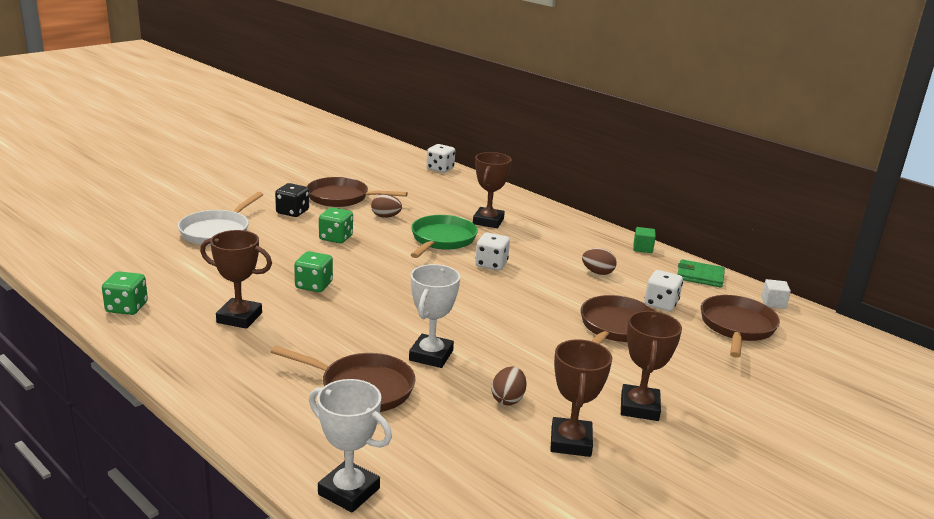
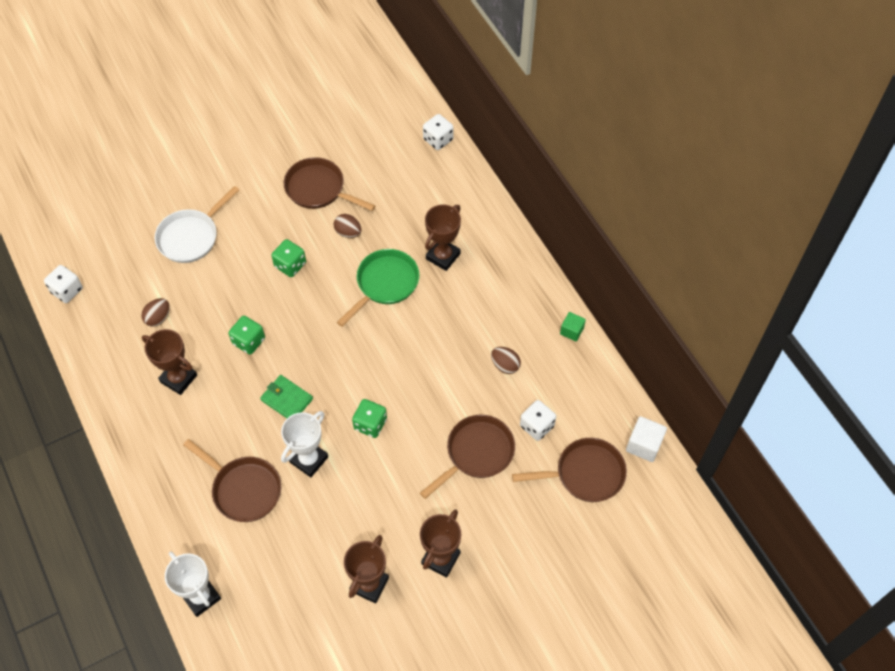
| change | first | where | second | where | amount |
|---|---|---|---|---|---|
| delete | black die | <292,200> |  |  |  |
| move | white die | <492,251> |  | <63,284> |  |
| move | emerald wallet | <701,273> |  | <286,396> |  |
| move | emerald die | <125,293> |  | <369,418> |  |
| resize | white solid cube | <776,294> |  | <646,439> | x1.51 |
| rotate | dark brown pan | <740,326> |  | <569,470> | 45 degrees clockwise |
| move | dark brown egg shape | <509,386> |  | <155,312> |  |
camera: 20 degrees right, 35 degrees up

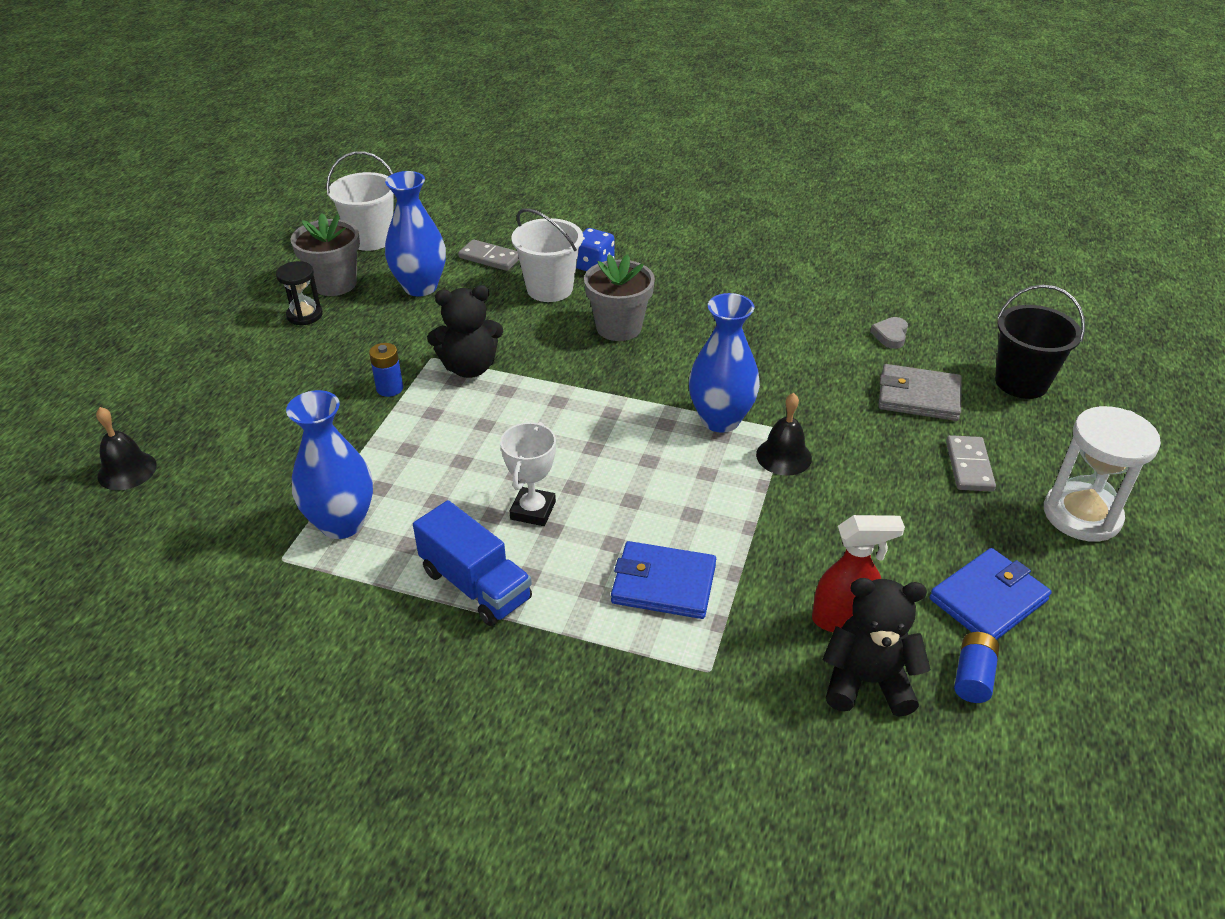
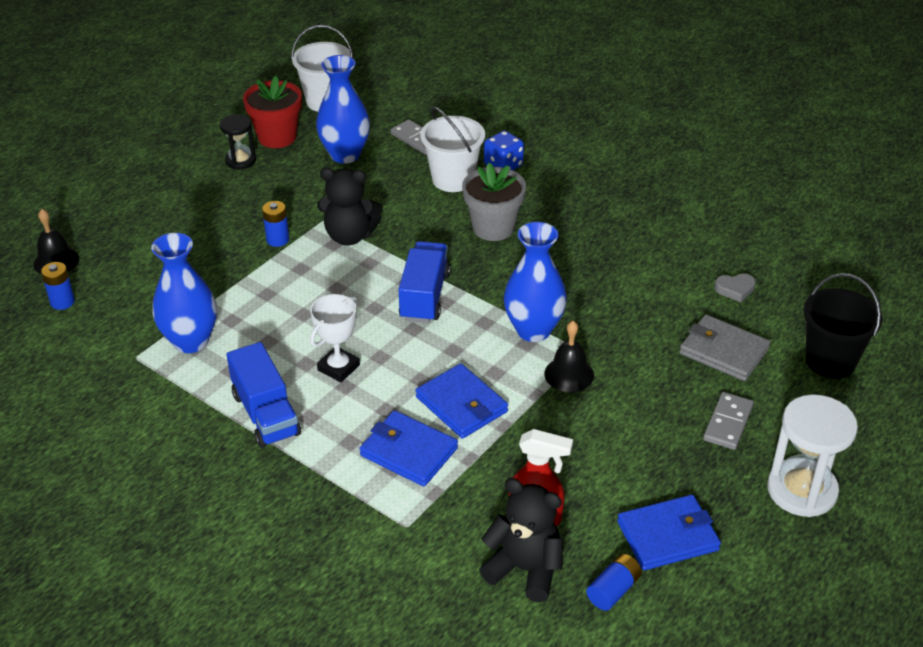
| change | first | where | second | where | amount |
|---|---|---|---|---|---|
| recolor | ash-grey potted plant | <325,254> | crimson potted plant | <272,112> |  |
| rotate | ash-grey love heart | <889,333> |  | <735,288> | 135 degrees counterclockwise |
| insert |  |  | blue toy truck | <424,282> |  |
| insert |  |  | blue battery | <58,286> |  |
| insert |  |  | blue wallet | <461,401> |  |
camera: 20 degrees right, 0 degrees up

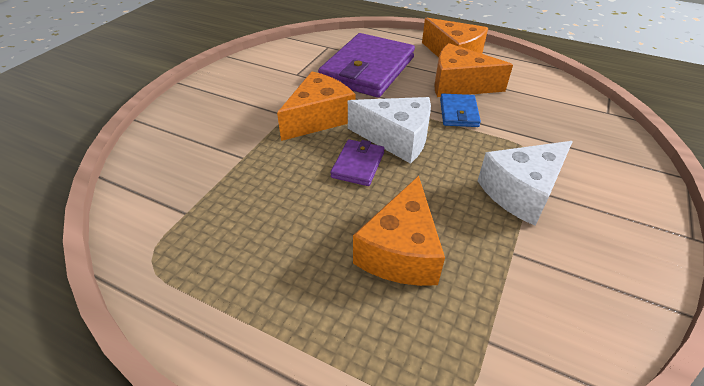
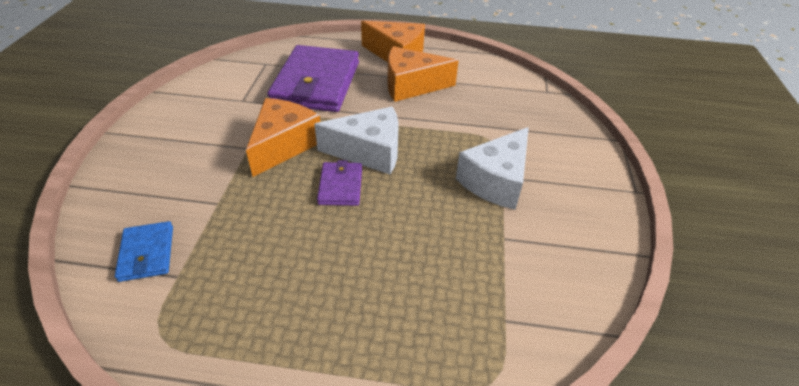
| change | first | where | second | where | amount |
|---|---|---|---|---|---|
| move | blue wallet | <460,110> |  | <144,251> |  |
| delete | bright orange cheese | <399,231> |  |  |  |
camera: 20 degrees left, 0 degrees up

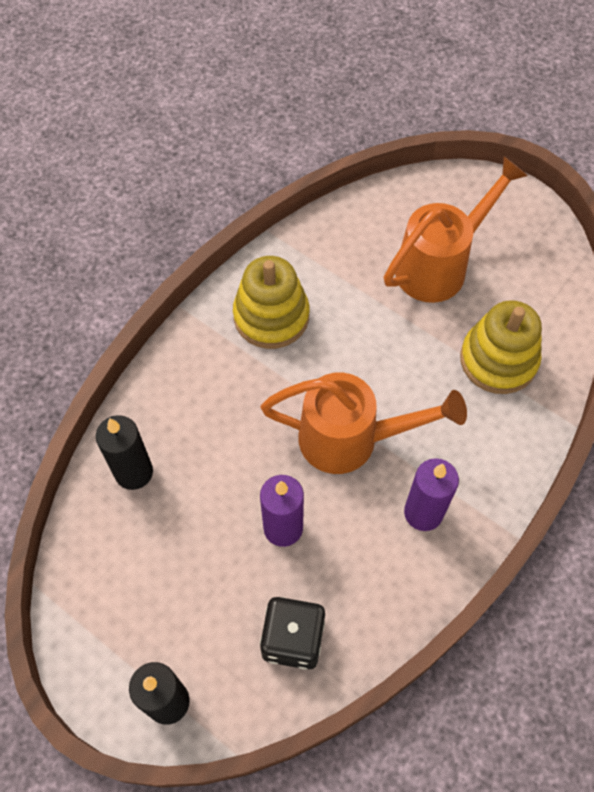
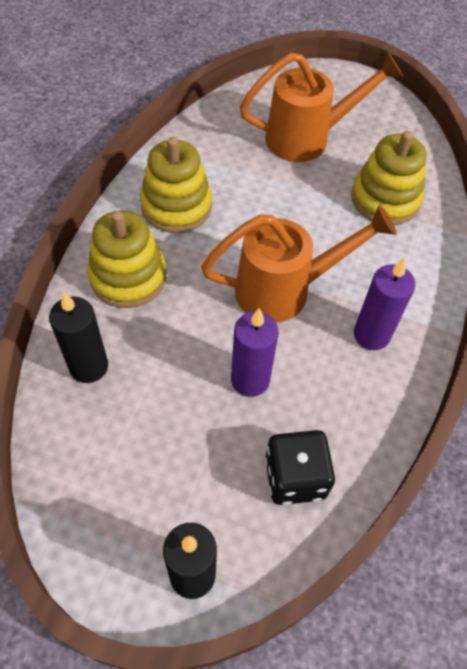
| change | first | where | second | where | amount |
|---|---|---|---|---|---|
| rotate | bright orange watering can | <456,229> |  | <321,107> | 45 degrees clockwise |
| insert |  |  | bright yellow ring stacker | <127,259> |  |
camera: 20 degrees left, 5 degrees down

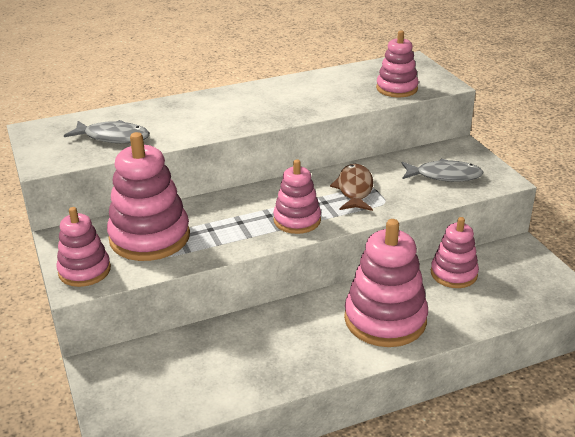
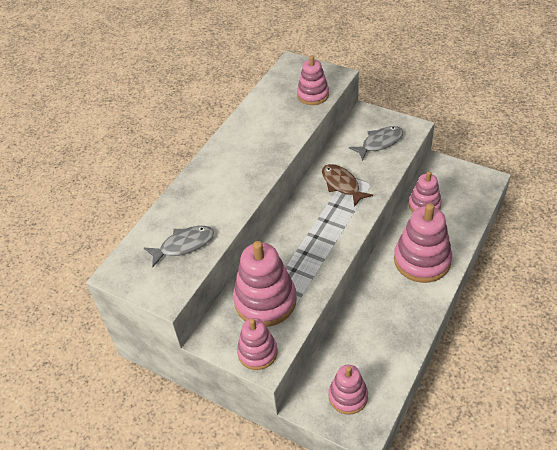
| change | first | where | second | where | amount |
|---|---|---|---|---|---|
| move | pink ring stacker | <297,196> |  | <348,389> |  |
camera: 35 degrees left, 15 degrees up

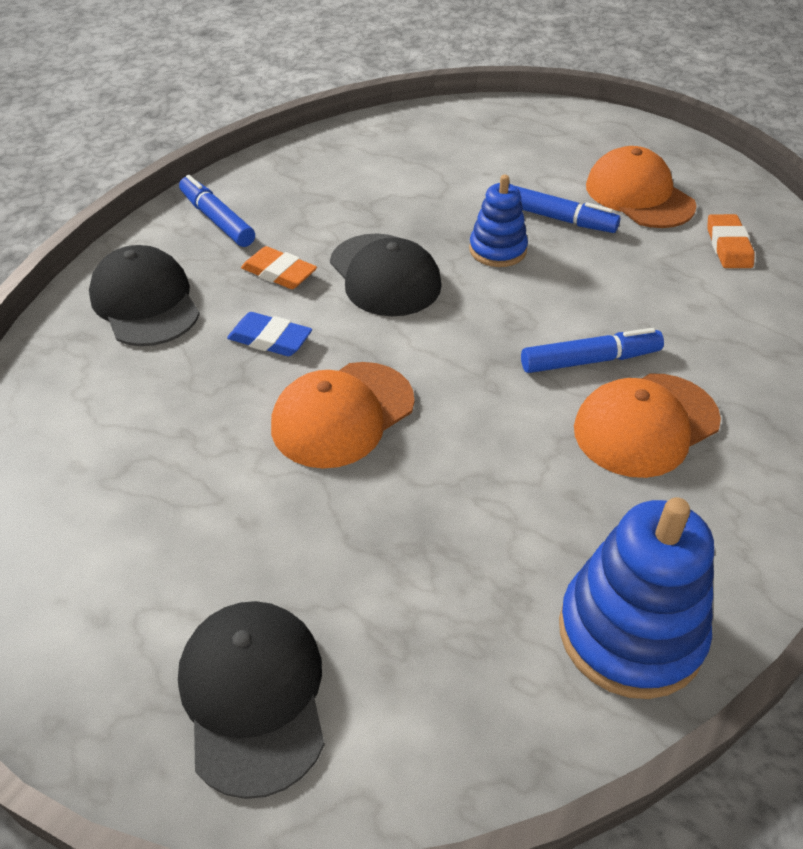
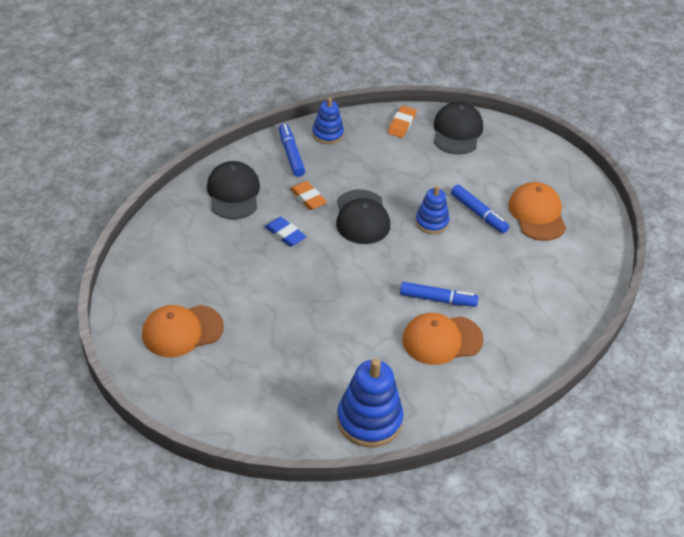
| change | first | where | second | where | amount |
|---|---|---|---|---|---|
| move | bright orange pencil eraser | <731,241> |  | <402,122> |  |
| move | bright orange cap | <342,415> |  | <183,331> |  |
| move | black cap | <251,700> |  | <458,128> |  |
| insert |  |  | blue ring stacker | <328,120> |  |
camera: 20 degrees right, 0 degrees up

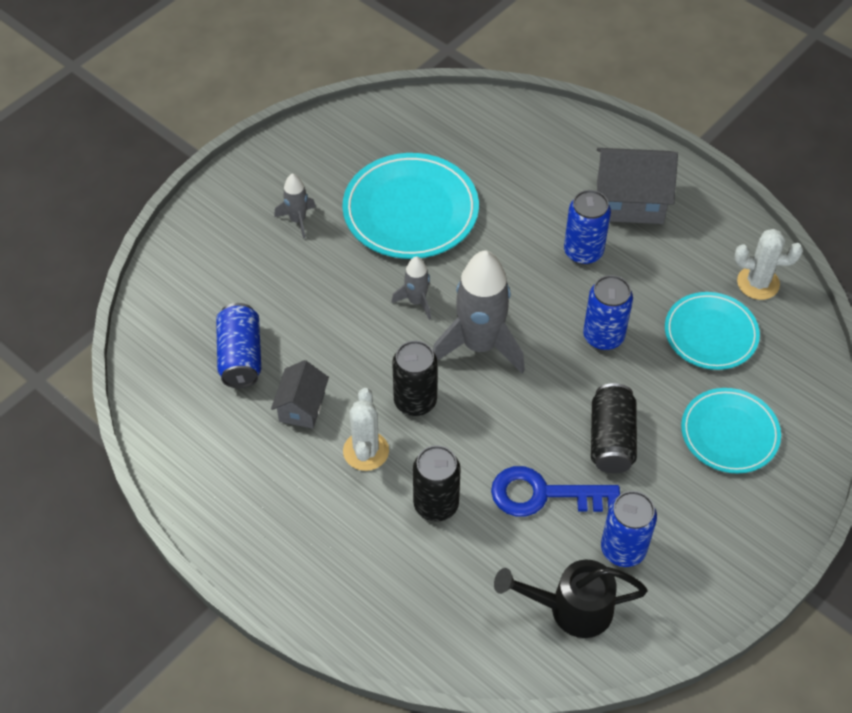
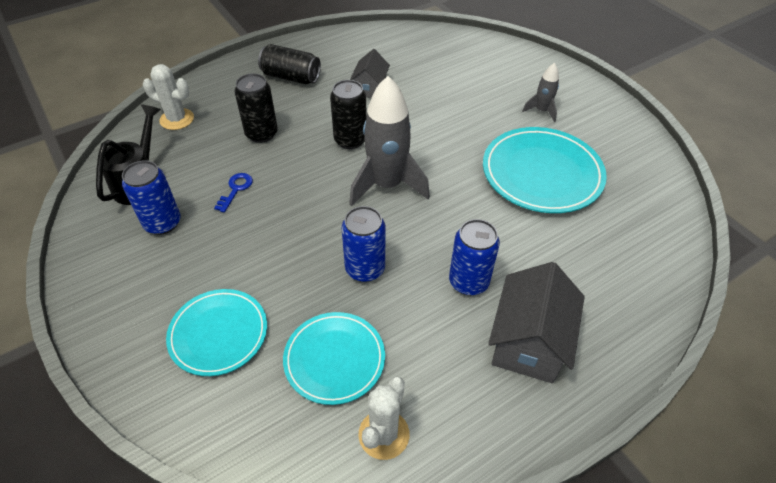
| change | first | where | second | where | amount |
|---|---|---|---|---|---|
| delete | ash-grey rocket | <411,288> |  |  |  |
| delete | blue tin | <238,345> |  |  |  |
| rotate | ash-grey cottage | <300,394> |  | <370,73> | 75 degrees clockwise |
| move | black tin | <614,428> |  | <289,64> |  |
| move | white cactus | <366,429> |  | <168,97> |  |
| resize | blue key | <555,491> |  | <233,193> | x0.53 |
camera: 105 degrees right, 5 degrees down

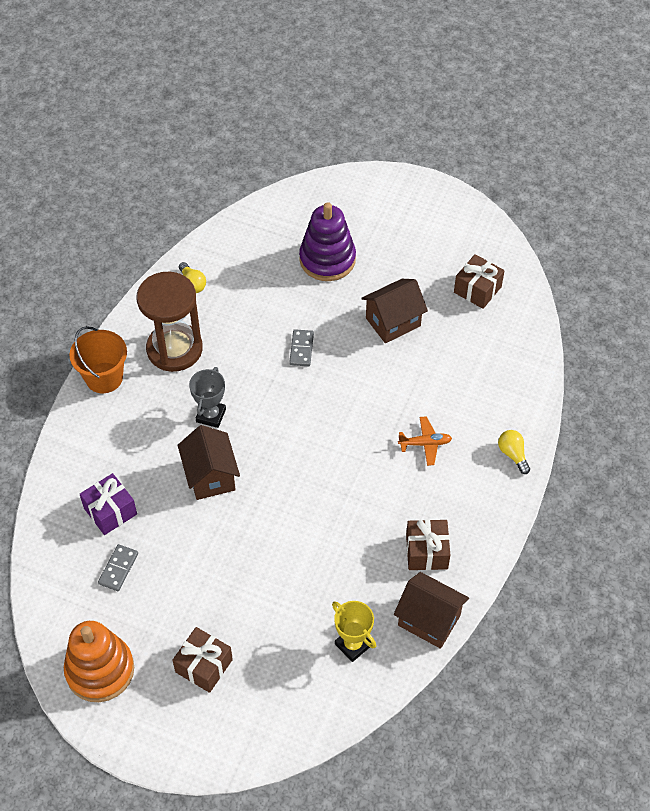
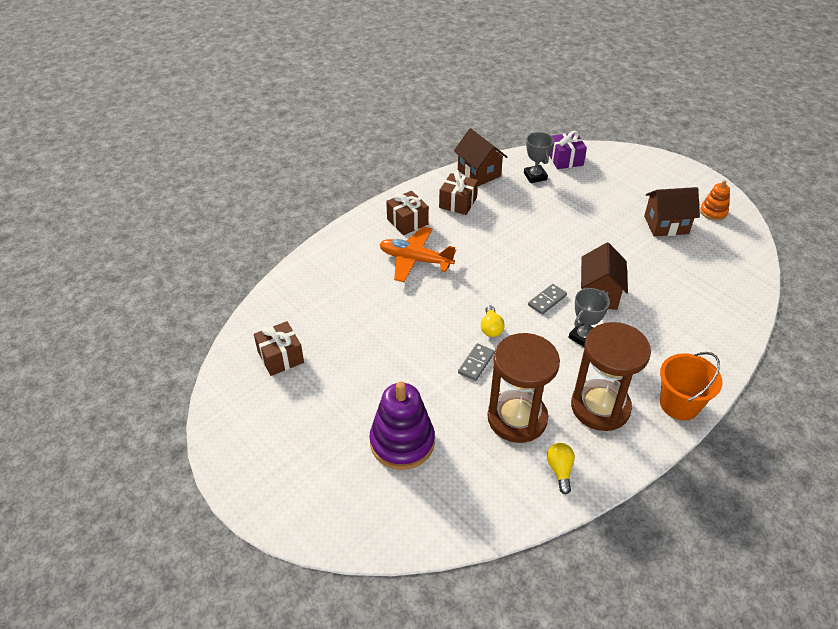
| change | first | where | second | where | amount |
|---|---|---|---|---|---|
| move | dark brown cottage | <394,311> |  | <672,211> |  |
| resize | bright orange aeroplane | <425,441> |  | <418,254> | x1.72 |
| move | bright yellow light bulb | <514,452> |  | <493,321> |  |
| move | purple present | <108,504> |  | <568,150> |  |
| move | ash-grey domino | <118,567> |  | <547,299> |  |
| recolor | bright yellow trophy | <354,631> | ash-grey trophy | <539,157> |  |
| resize | bright orange ring stacker | <99,661> |  | <715,200> | x0.54 |
| move | dark brown present | <202,660> |  | <407,213> |  |
| insert |  |  | dark brown sandglass | <523,388> |  |
camera: 155 degrees left, 10 degrees down

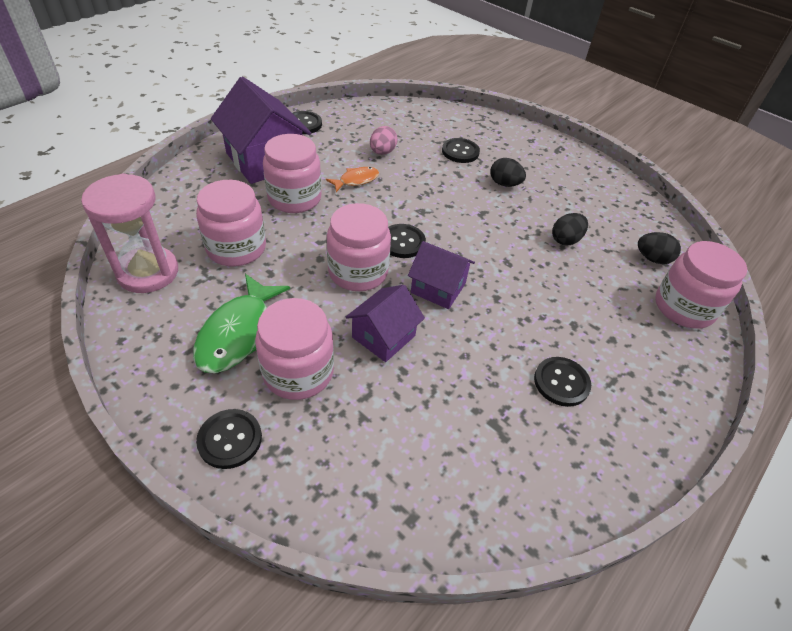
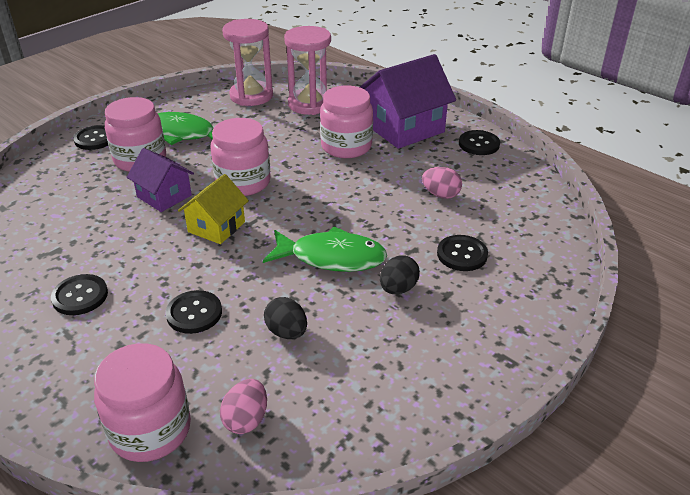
| change | first | where | second | where | amount |
|---|---|---|---|---|---|
| delete | bright orange fish figure | <352,179> |  |  |  |
| delete | pink jar | <231,223> |  |  |  |
| move | black shirt button | <407,241> |  | <194,312> |  |
| recolor | black egg shape | <659,248> | pink egg shape | <243,406> |  |
| recolor | purple cottage | <441,275> | bright yellow cottage | <213,209> |  |
| insert |  |  | pink sandglass | <307,70> |  |
| insert |  |  | emerald fish figure | <325,249> |  |
camera: 95 degrees right, 10 degrees down

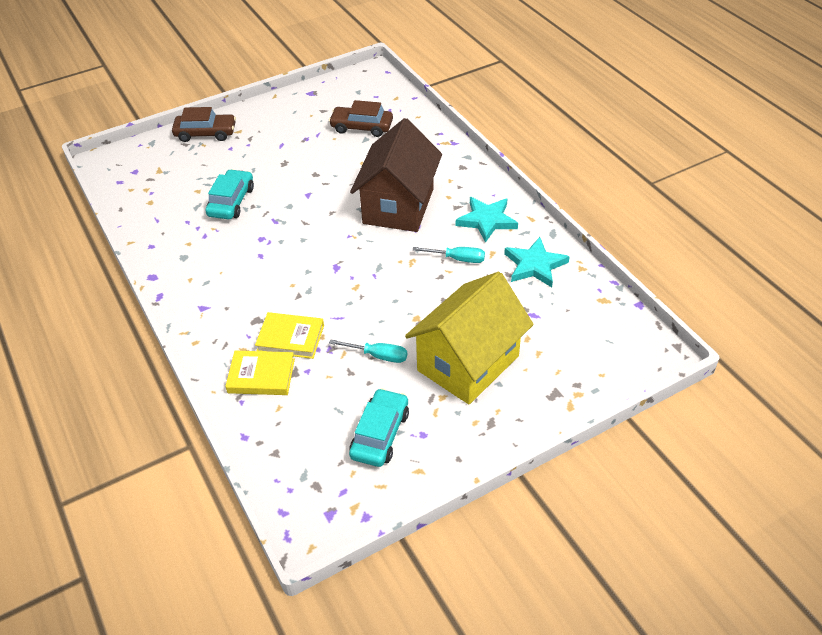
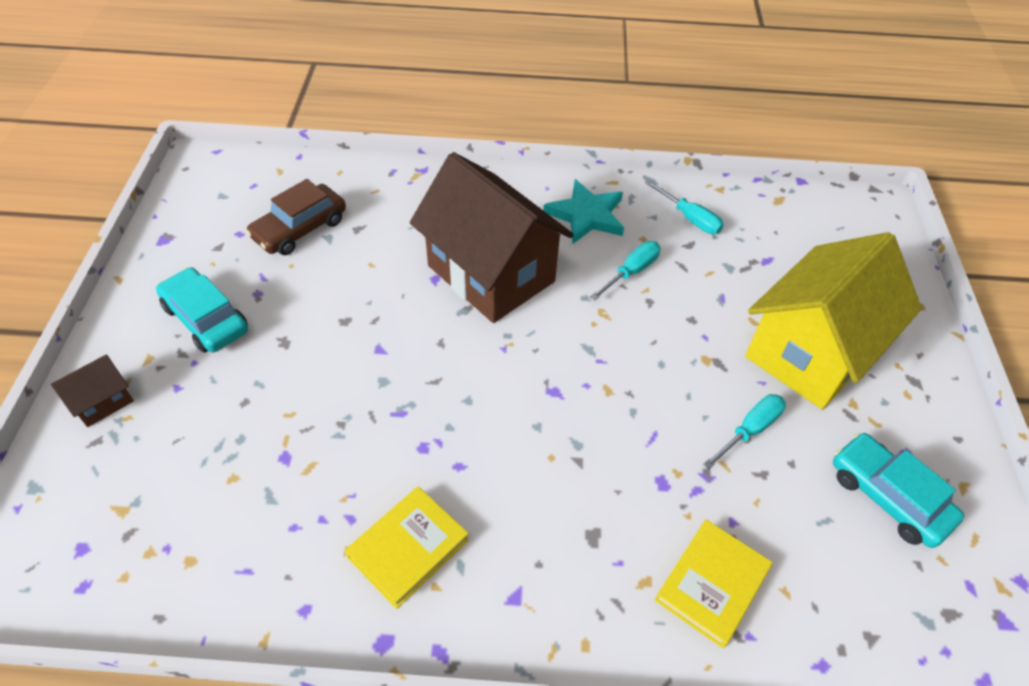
| change | first | where | second | where | amount |
|---|---|---|---|---|---|
| replace | dark brown toy car | <204,124> | dark brown cottage | <92,390> |  |
| move | aqua toy car | <230,194> |  | <202,309> |  |
| replace | aqua star shape | <537,262> | aqua hand screwdriver | <685,207> |  |
| rotate | bright yellow cottage | <469,338> |  | <833,320> | 60 degrees clockwise |
| move | bright yellow hardcover | <289,335> |  | <407,547> |  |
camera: 60 degrees left, 5 degrees up

